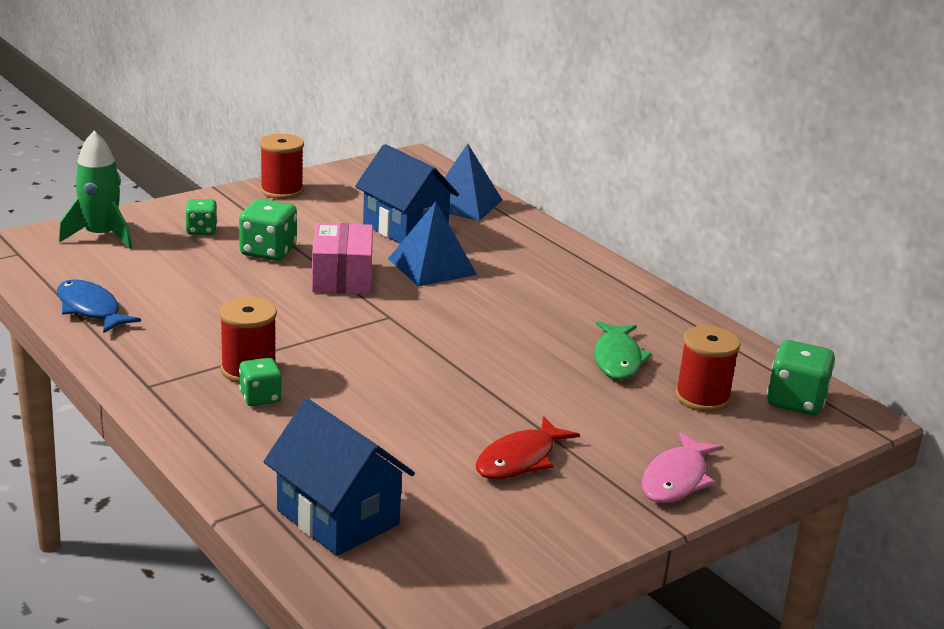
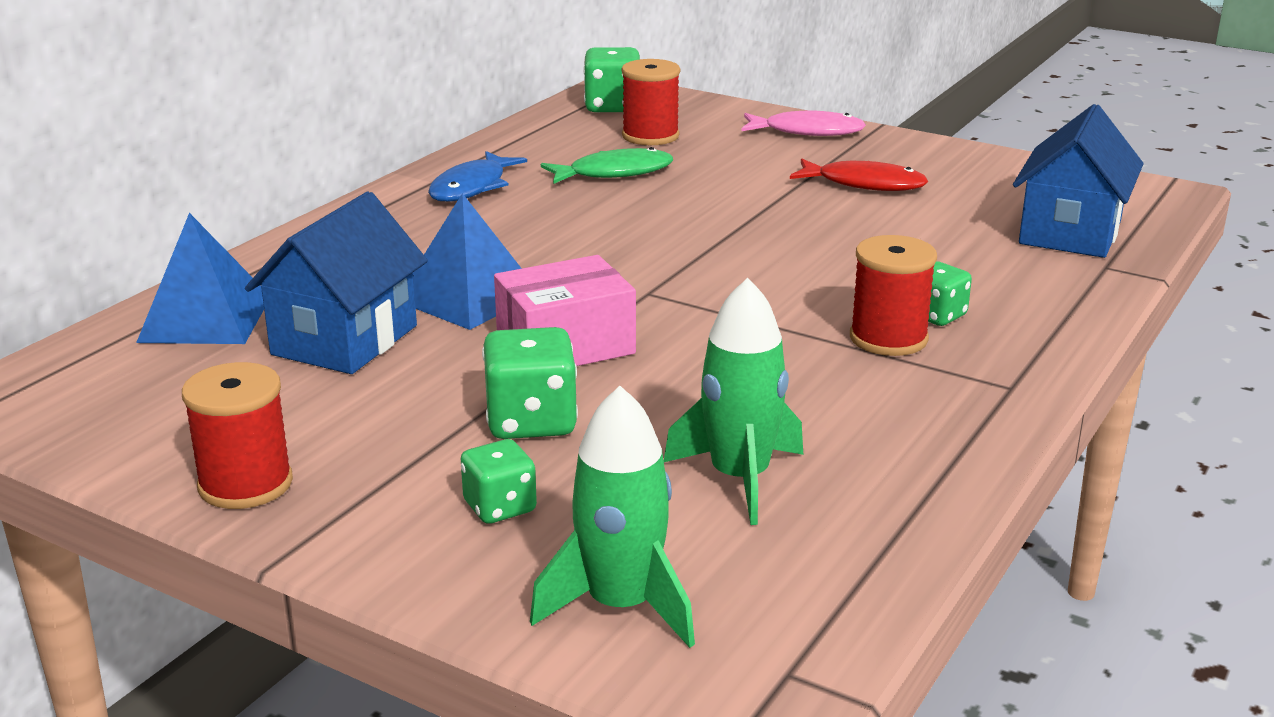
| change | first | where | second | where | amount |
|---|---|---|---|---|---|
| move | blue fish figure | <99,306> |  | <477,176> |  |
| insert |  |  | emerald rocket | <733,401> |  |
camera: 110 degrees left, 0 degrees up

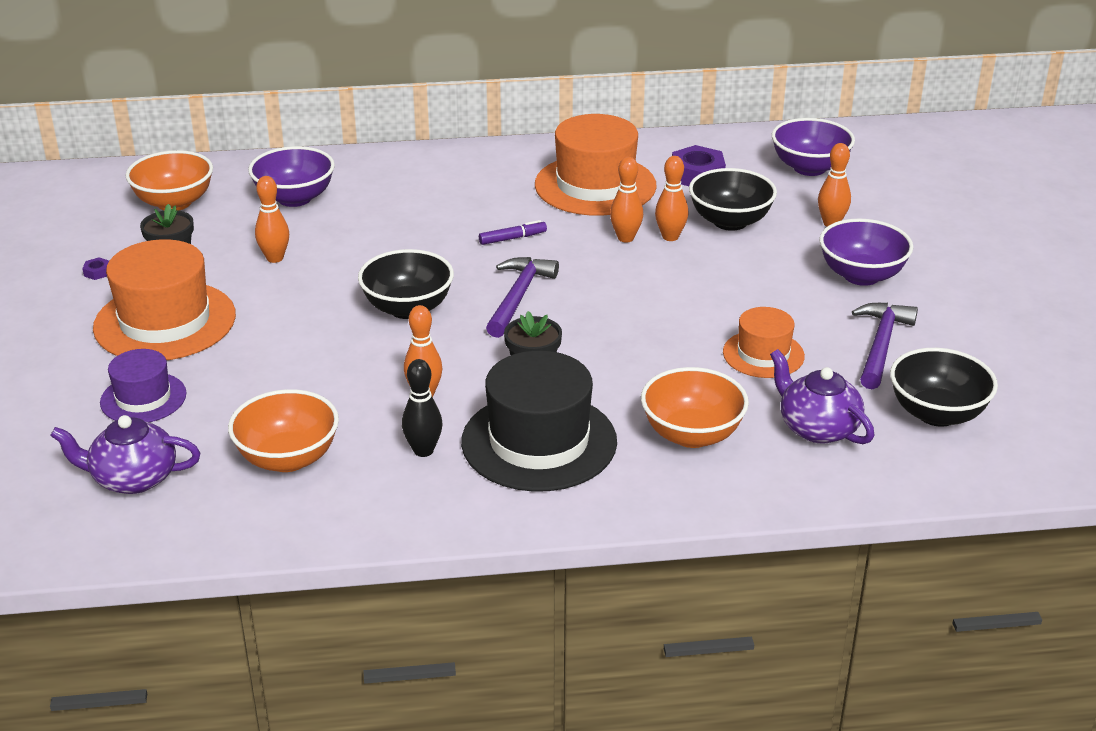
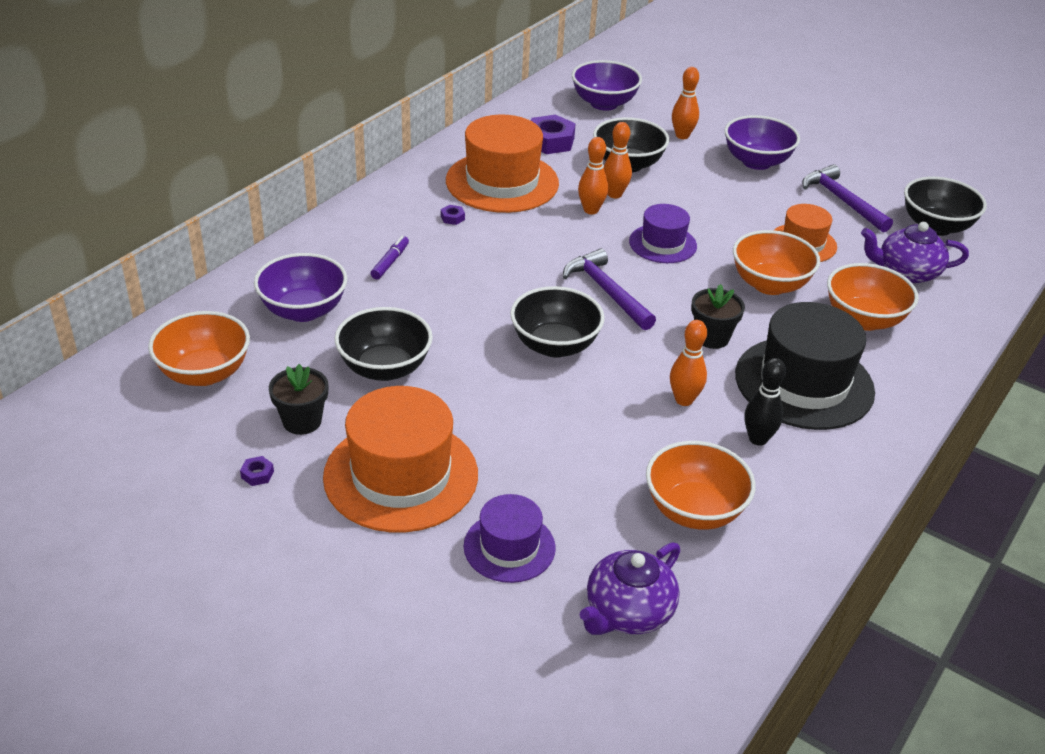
| change | first | where | second | where | amount |
|---|---|---|---|---|---|
| replace | bright orange bowling pin | <272,219> | black serving bowl | <384,344> |  |
| move | purple marker | <513,232> |  | <389,257> |  |
| insert |  |  | purple hat | <663,233> |  |
| insert |  |  | purple nut | <453,215> |  |
| insert |  |  | bright orange serving bowl | <776,262> |  |
camera: 50 degrees left, 5 degrees up

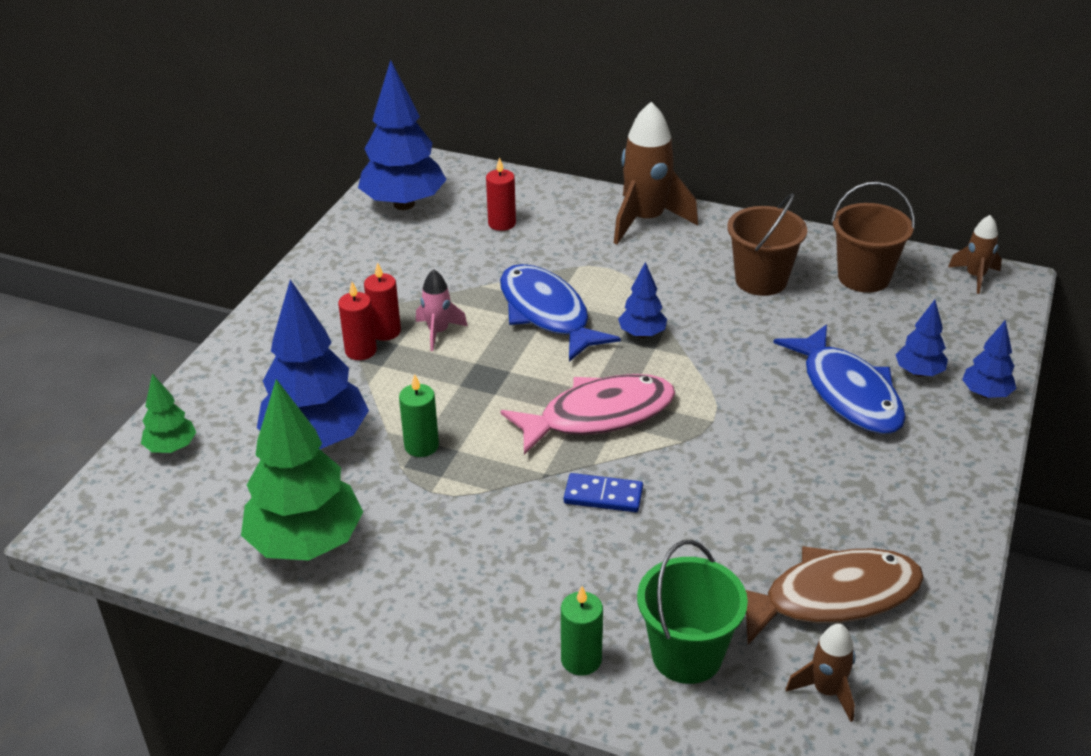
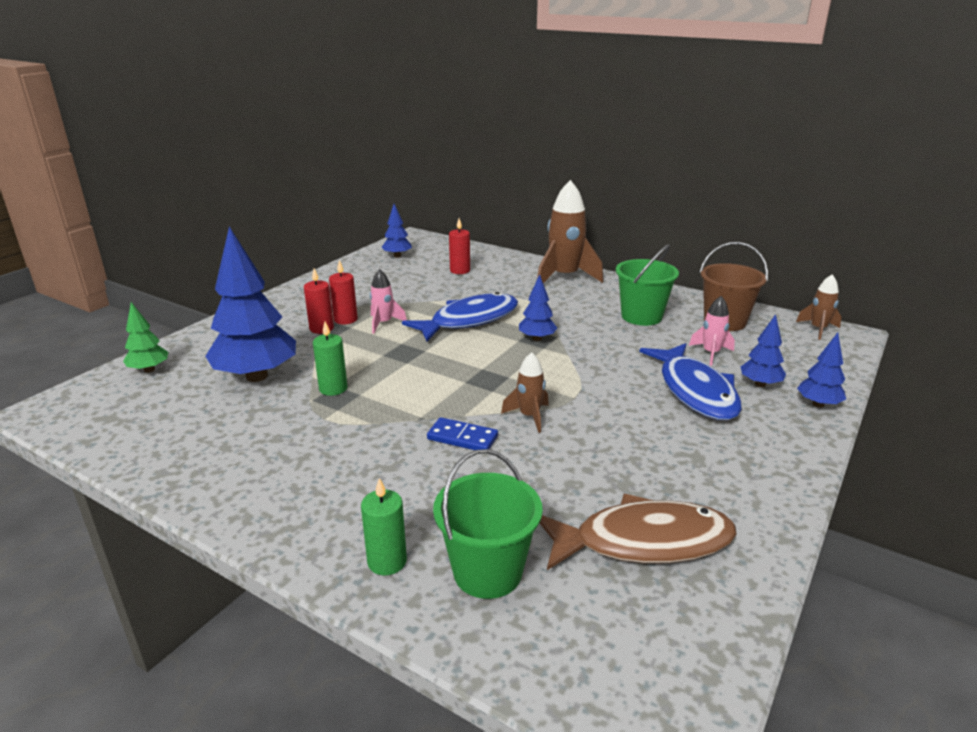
| change | first | where | second | where | amount |
|---|---|---|---|---|---|
| resize | blue fir tree | <402,135> |  | <396,231> | x0.49 |
| recolor | dark brown bucket | <767,244> | emerald bucket | <647,285> |  |
| rotate | blue fish figure | <560,313> |  | <460,317> | 75 degrees clockwise |
| delete | pink fish figure | <588,414> |  |  |  |
| delete | emerald fir tree | <302,469> |  |  |  |
| move | dark brown rocket | <820,673> |  | <525,392> |  |
| insert |  |  | pink rocket | <712,331> |  |
camera: 10 degrees right, 10 degrees down

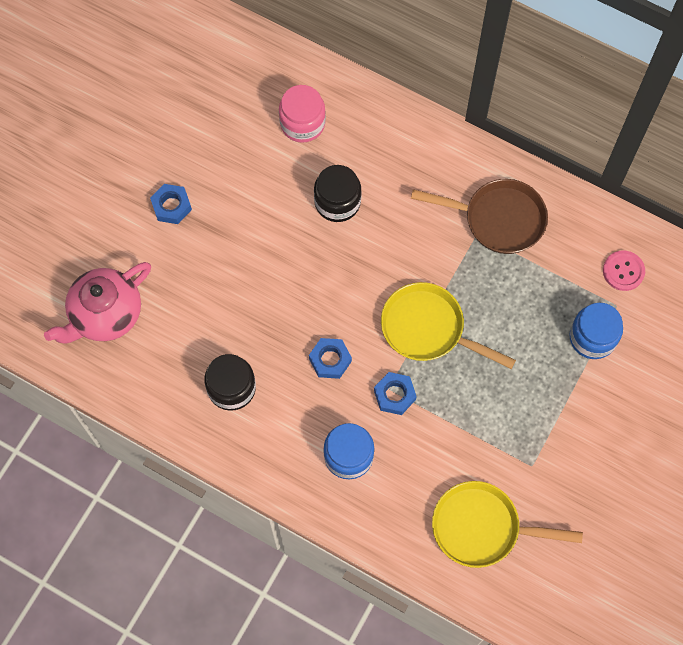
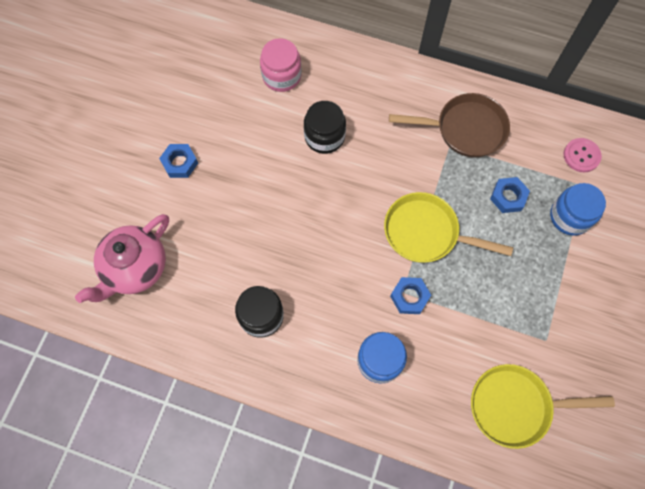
| change | first | where | second | where | amount |
|---|---|---|---|---|---|
| move | blue nut | <330,358> |  | <510,195> |  |
camera: 10 degrees left, 0 degrees up

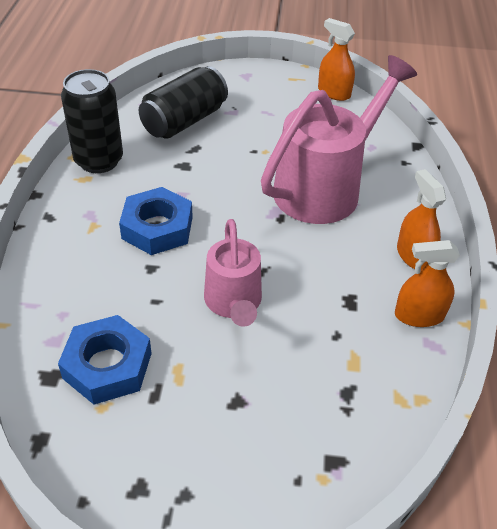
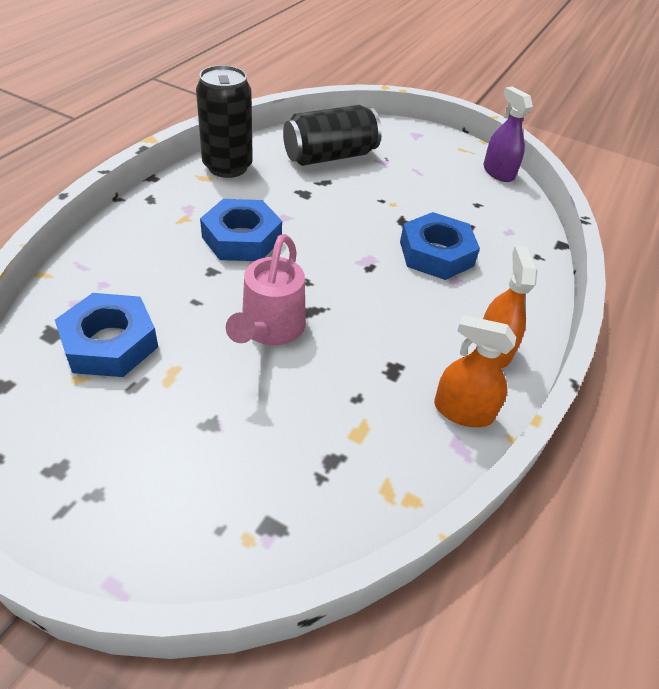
| change | first | where | second | where | amount |
|---|---|---|---|---|---|
| recolor | bright orange spray bottle | <336,59> | purple spray bottle | <508,134> |  |
| replace | pink watering can | <339,139> | blue nut | <440,246> |  |
camera: 20 degrees right, 0 degrees up

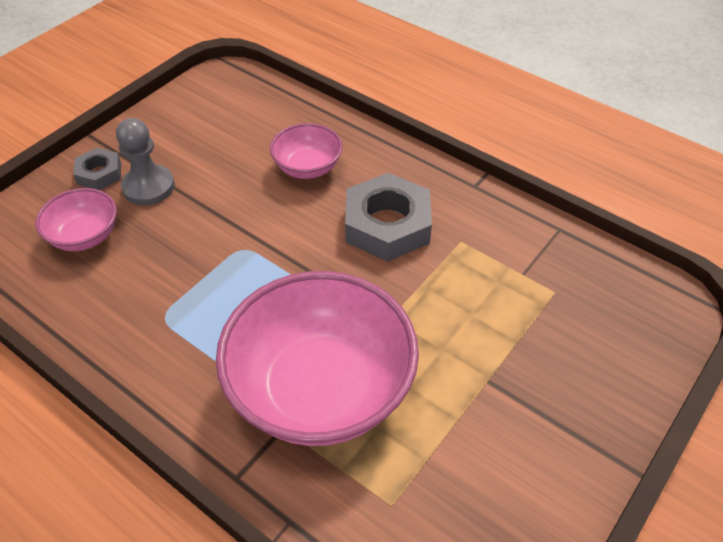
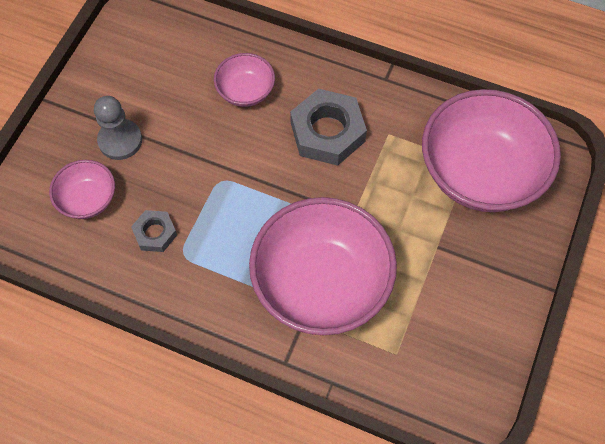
| change | first | where | second | where | amount |
|---|---|---|---|---|---|
| move | ash-grey nut | <97,169> |  | <154,231> |  |
| insert |  |  | pink serving bowl | <491,150> |  |
camera: 15 degrees left, 15 degrees up

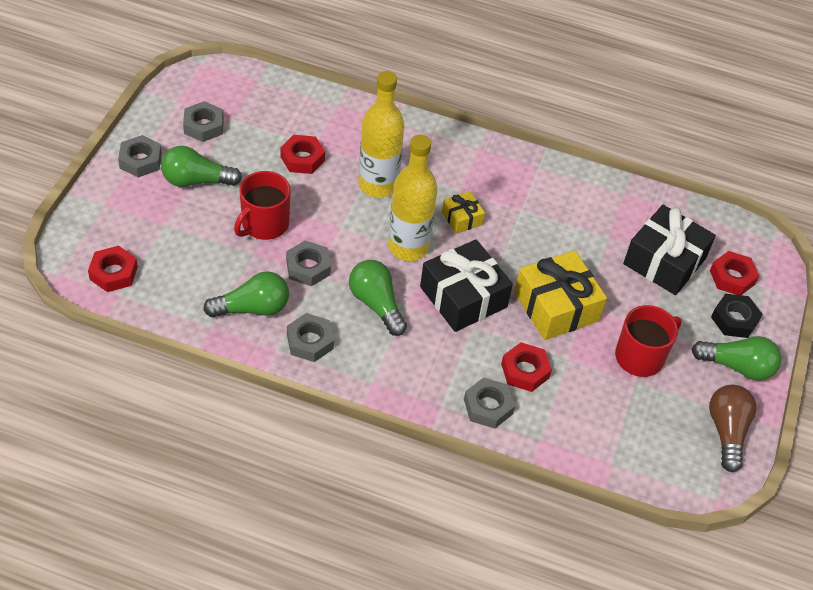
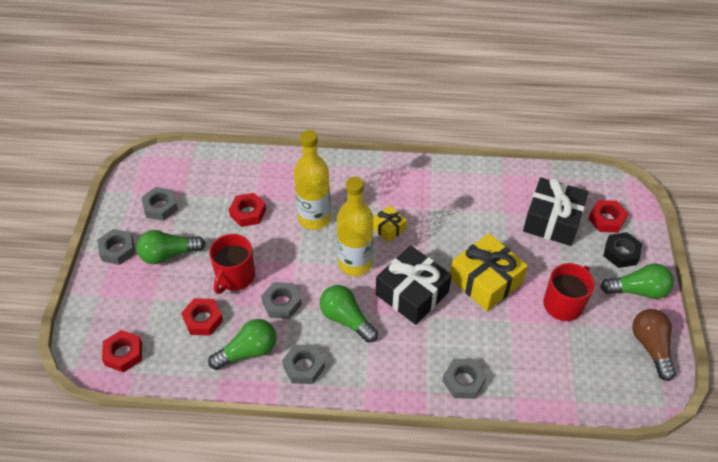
| change | first | where | second | where | amount |
|---|---|---|---|---|---|
| move | crimson nut | <526,367> |  | <202,317> |  |
camera: 10 degrees left, 0 degrees up

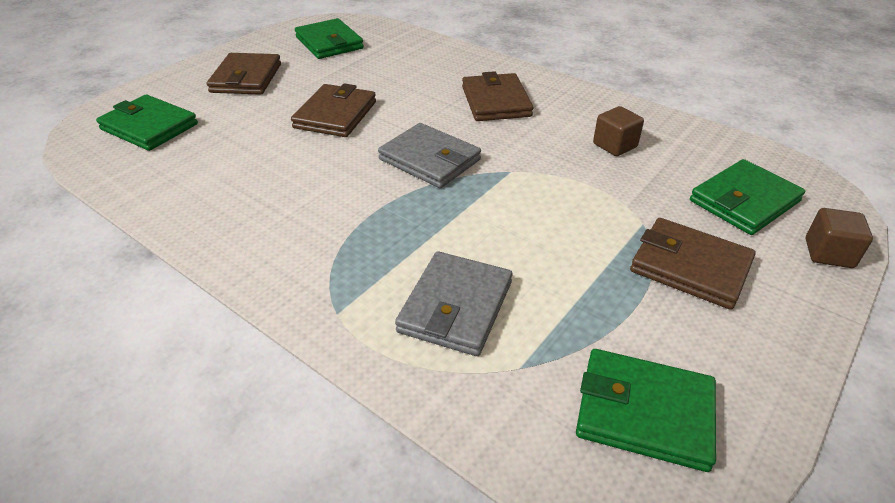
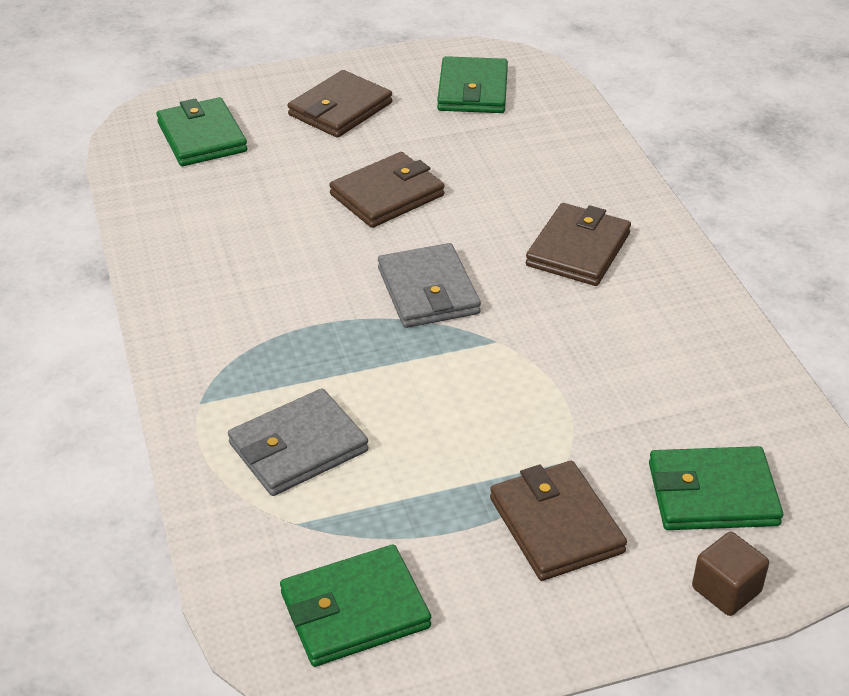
| change | first | where | second | where | amount |
|---|---|---|---|---|---|
| delete | dark brown solid cube | <618,131> |  |  |  |
| rotate | emerald wallet | <646,410> |  | <355,605> | 75 degrees counterclockwise |
camera: 35 degrees right, 0 degrees up

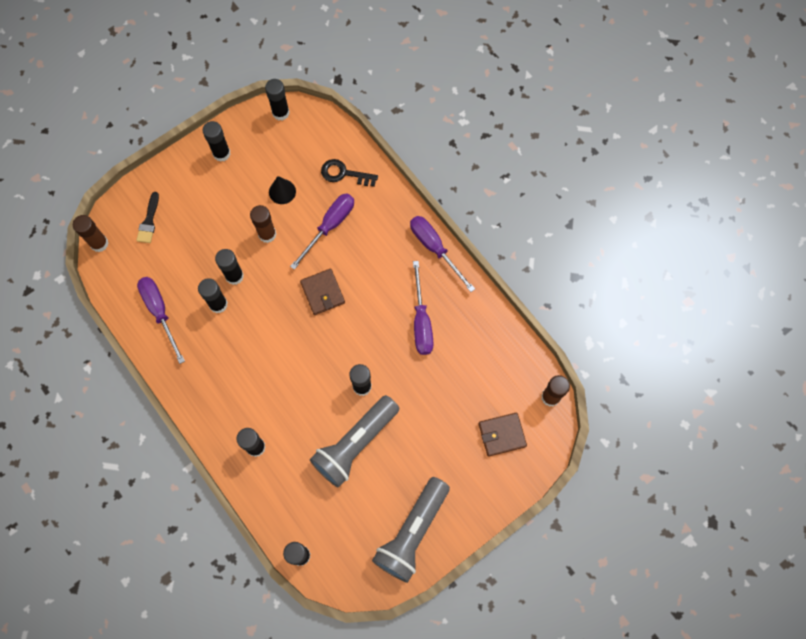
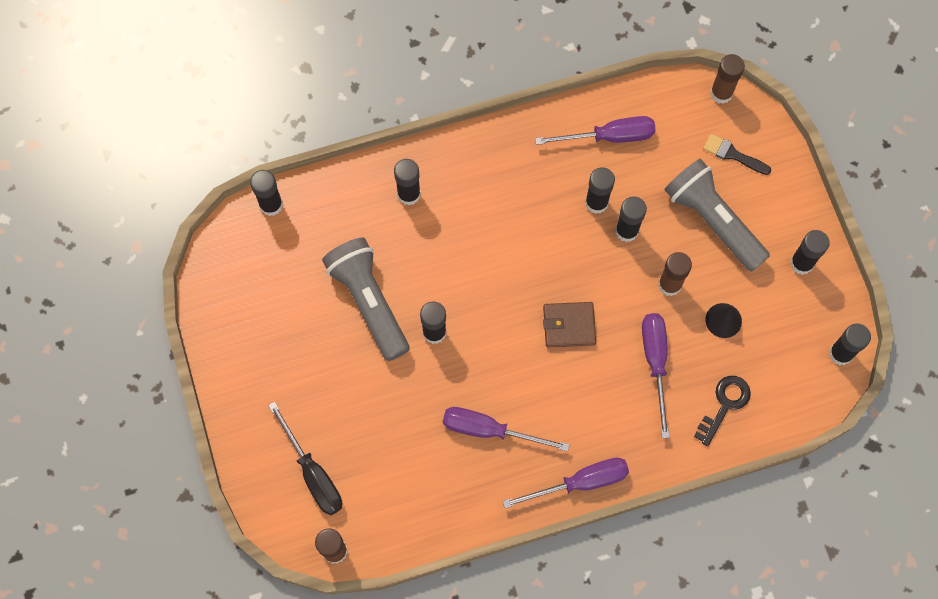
| change | first | where | second | where | amount |
|---|---|---|---|---|---|
| rotate | purple hand screwdriver | <322,231> |  | <656,375> | 150 degrees counterclockwise |
| replace | dark brown wallet | <503,435> | black hand screwdriver | <305,458> |  |
| move | ash-grey flashlight | <411,530> |  | <717,215> |  |
camera: 110 degrees right, 0 degrees up

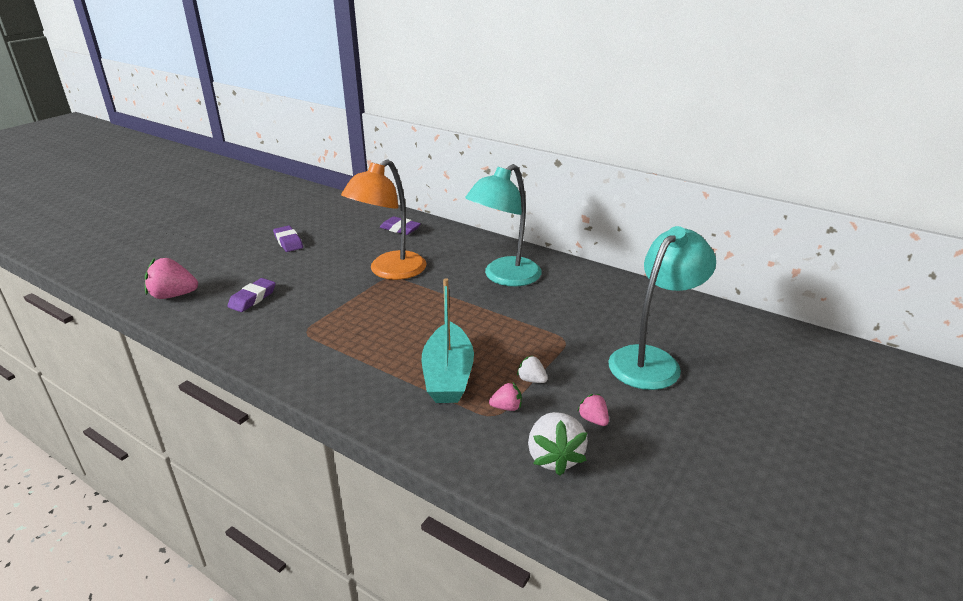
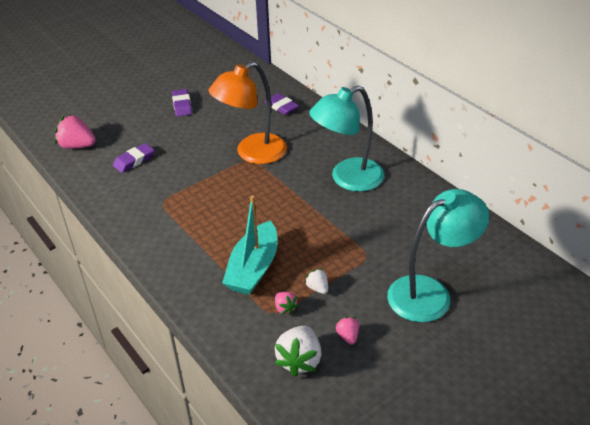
| change | first | where | second | where | amount |
|---|---|---|---|---|---|
| rotate | pink strawberry | <505,397> |  | <287,303> | 45 degrees clockwise |
camera: 20 degrees right, 10 degrees up

